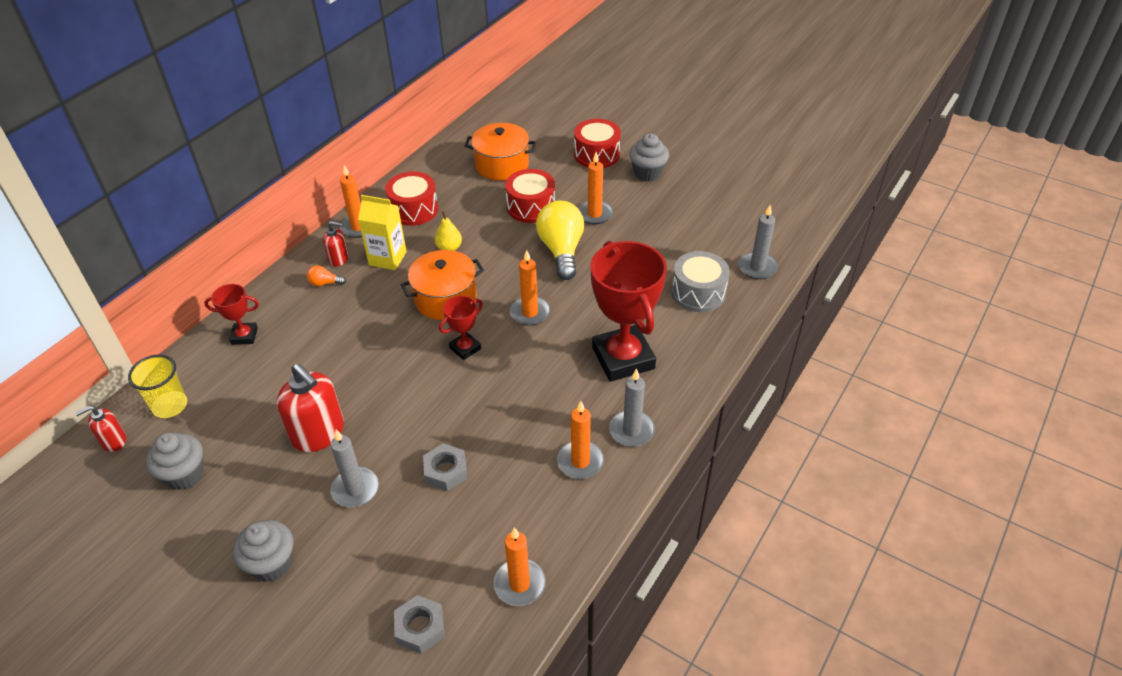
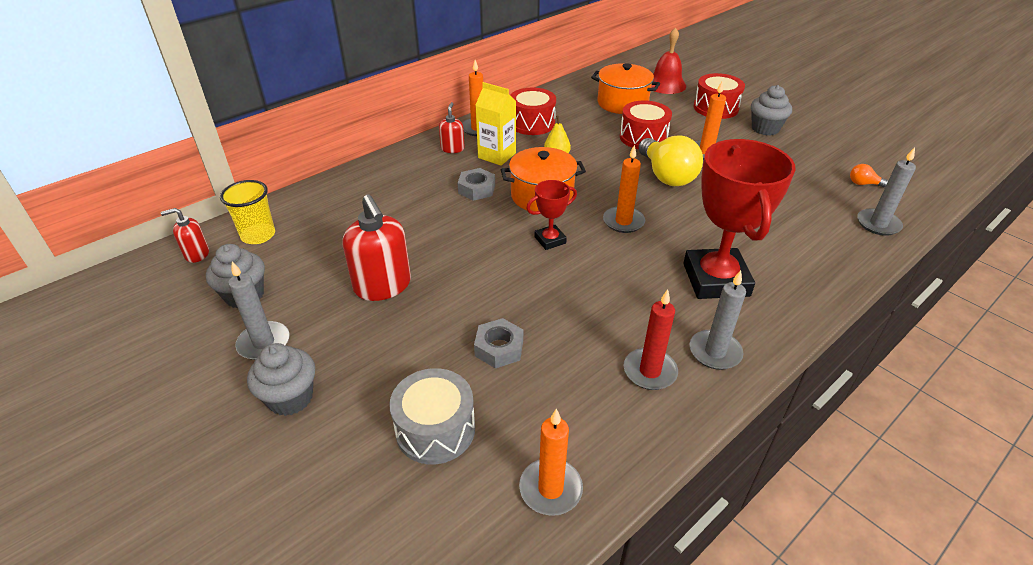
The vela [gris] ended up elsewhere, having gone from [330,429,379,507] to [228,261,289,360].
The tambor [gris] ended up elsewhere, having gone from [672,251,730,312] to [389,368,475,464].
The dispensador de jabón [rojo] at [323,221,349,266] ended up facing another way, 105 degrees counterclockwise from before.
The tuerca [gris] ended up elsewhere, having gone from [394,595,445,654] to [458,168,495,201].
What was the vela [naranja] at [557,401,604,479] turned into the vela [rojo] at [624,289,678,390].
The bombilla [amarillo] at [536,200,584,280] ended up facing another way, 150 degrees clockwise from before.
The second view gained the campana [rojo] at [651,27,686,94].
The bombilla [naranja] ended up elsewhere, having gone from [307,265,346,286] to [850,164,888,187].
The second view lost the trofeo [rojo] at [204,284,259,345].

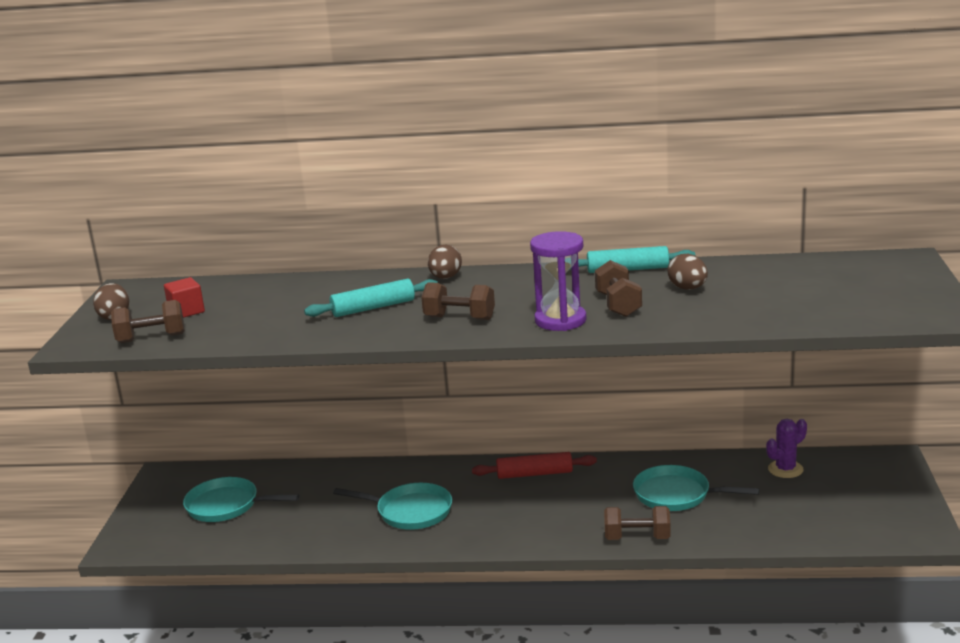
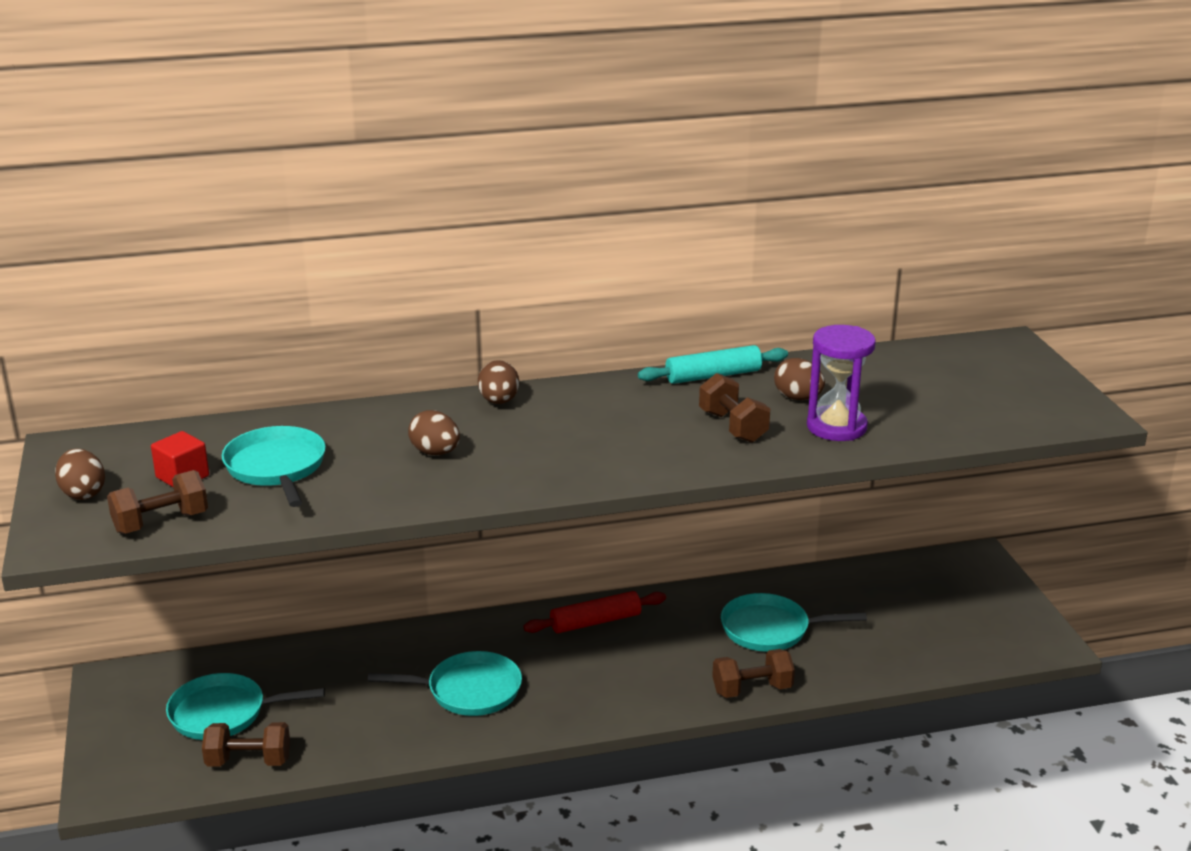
The mancuerna [marrón] ended up elsewhere, having gone from [421,282,495,320] to [202,722,290,767].
The second view gained the sartén [turquesa] at [222,426,326,507].
Where the rodillo [turquesa] stood at [304,278,438,317], the huevo [marrón] came to stand at [408,410,460,455].
The reloj de arena [morado] ended up elsewhere, having gone from [530,231,586,331] to [807,325,876,441].
The second view lost the cactus [morado] at [766,419,807,478].

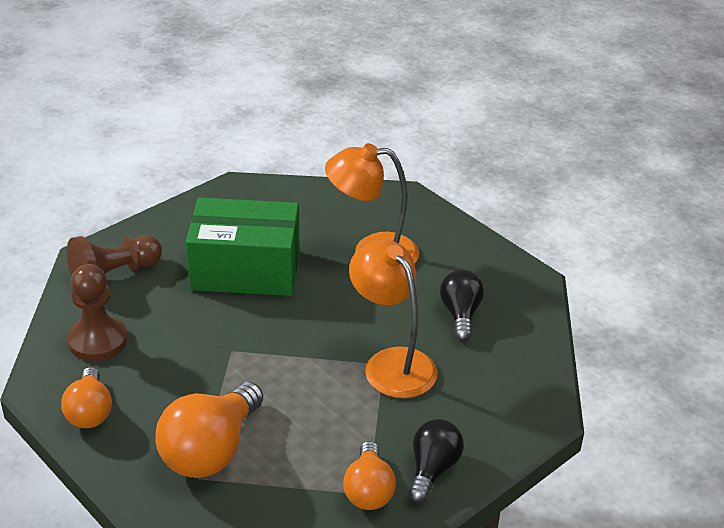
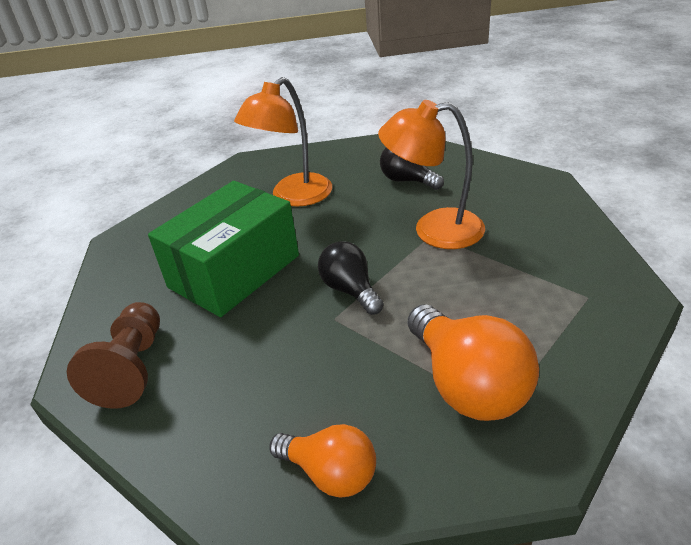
The bombilla [negro] ended up elsewhere, having gone from [409,419,464,503] to [318,241,384,315].
The second view lost the peón [marrón] at [67,264,128,361].
The second view lost the bombilla [naranja] at [343,441,396,510].

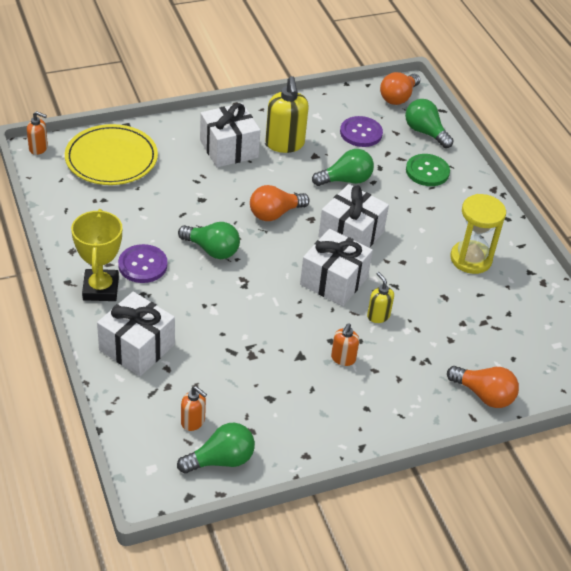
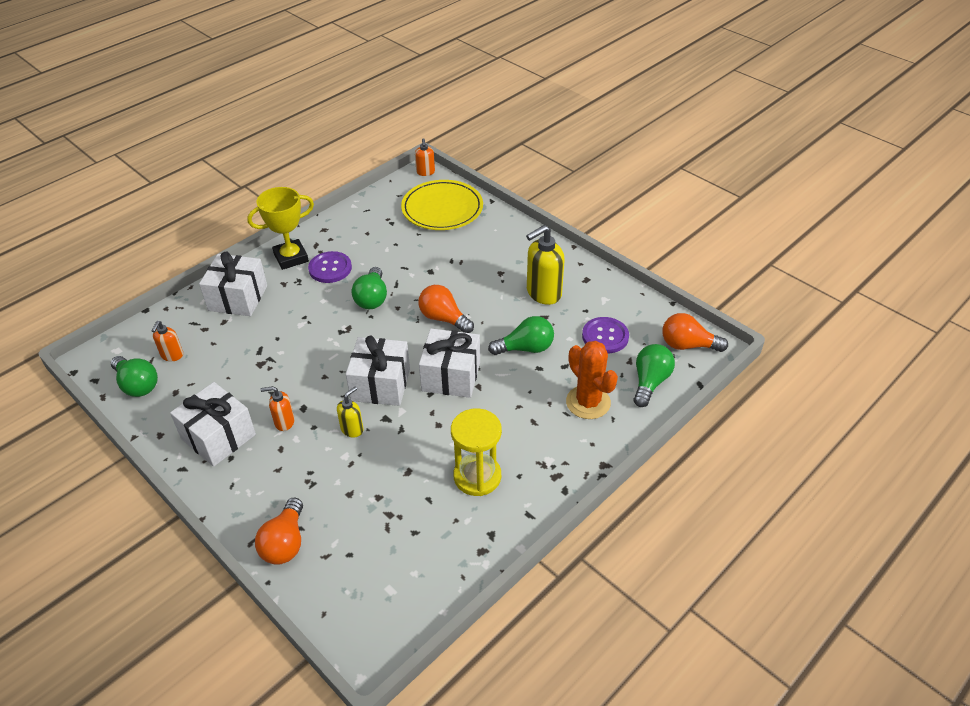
The regalo [blanco] ended up elsewhere, having gone from [200,103,261,168] to [170,382,256,467].
The bombilla [verde] at [312,149,374,186] ended up facing another way, 60 degrees counterclockwise from before.
Where the botón [verde] stood at [406,154,450,186], the cactus [naranja] came to stand at [566,341,618,419].

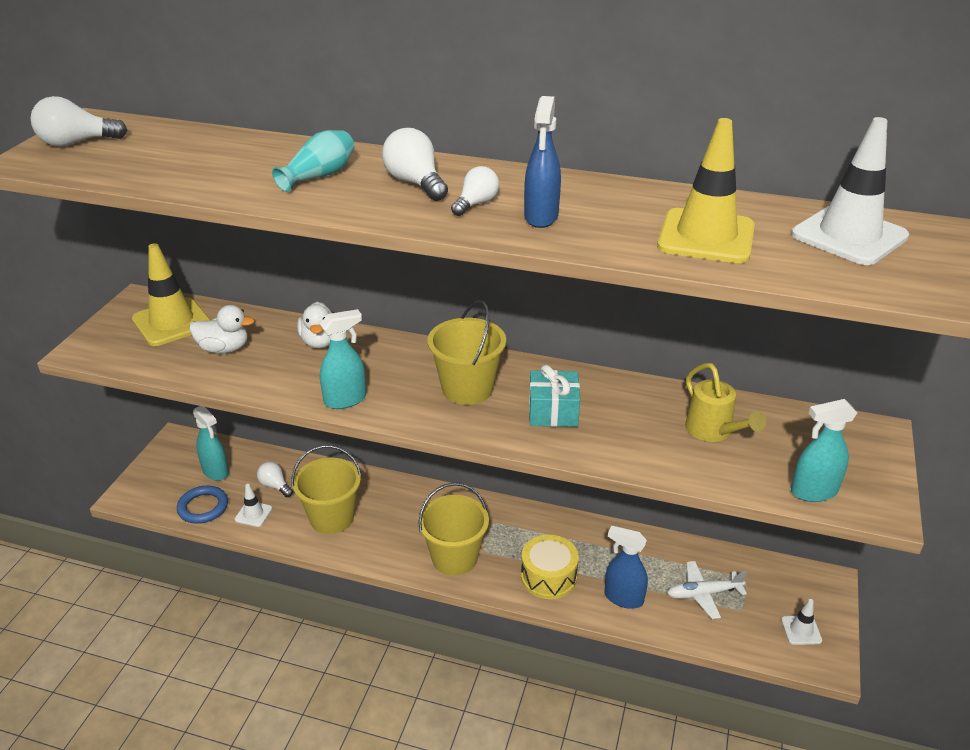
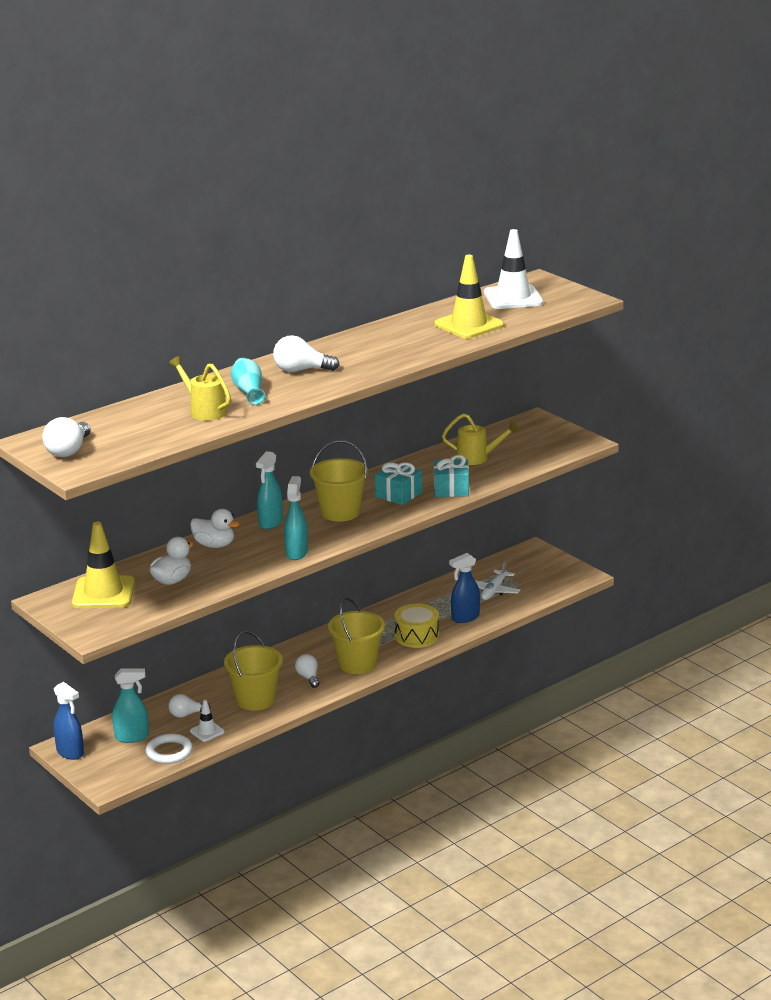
The pulverizador [azul] ended up elsewhere, having gone from [524,96,561,228] to [53,682,84,760].
What was the anillo [azul] at [177,486,228,524] turned into the anillo [blanco] at [146,733,193,764].
The second view gained the regadera [amarillo] at [168,356,231,421].
The pulverizador [turquesa] ended up elsewhere, having gone from [791,399,857,502] to [256,451,283,529].
The bombilla [blanco] ended up elsewhere, having gone from [451,166,499,216] to [295,654,319,688].
The second view gained the regalo [turquesa] at [434,455,469,497].
The second view lost the cono de tráfico [blanco] at [781,599,822,645].

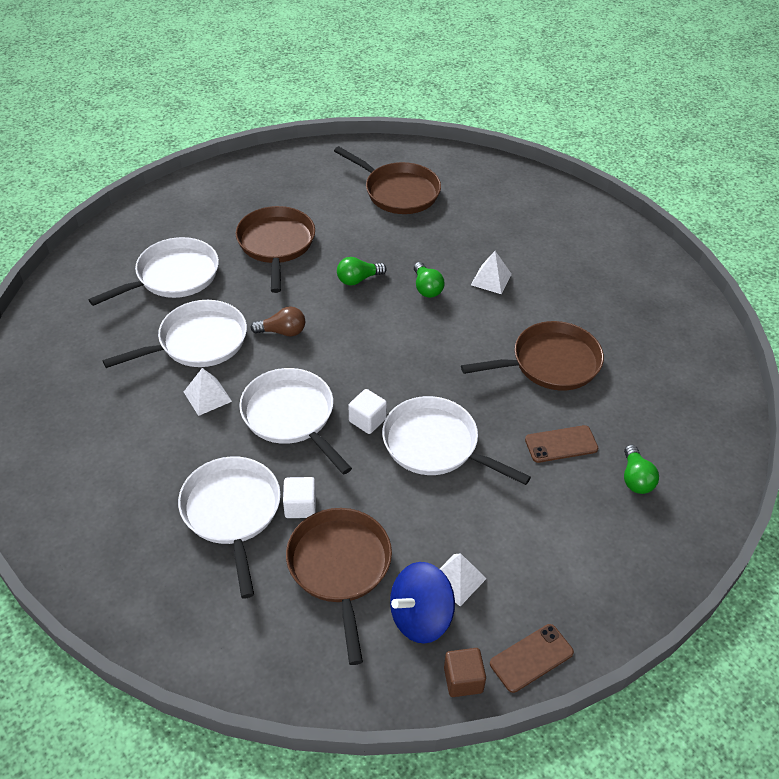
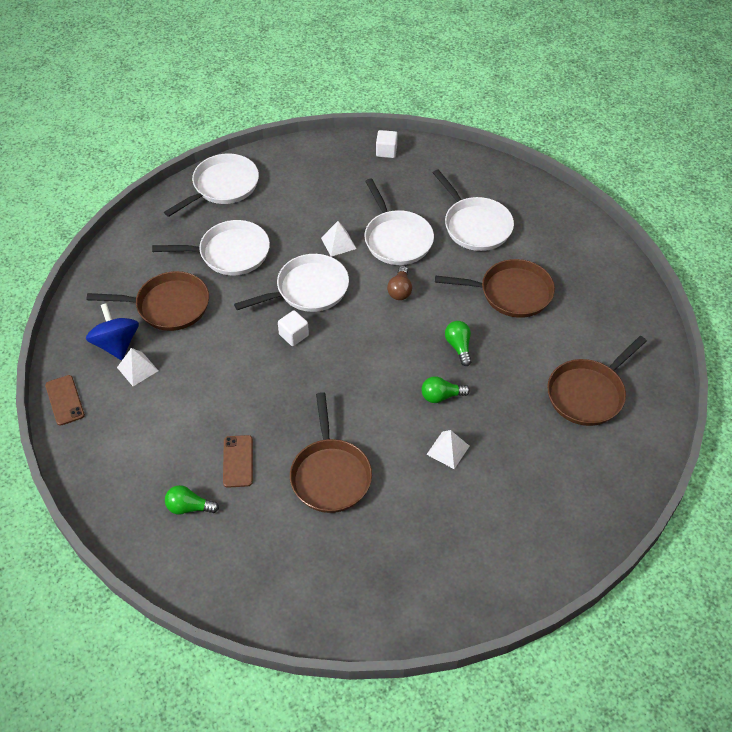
The sartén [blanco] ended up elsewhere, having gone from [382,396,531,485] to [164,154,259,217].
The cubo [blanco] ended up elsewhere, having gone from [283,477,316,518] to [376,130,398,158].
The second view lost the cubo [marrón] at [444,648,486,697].

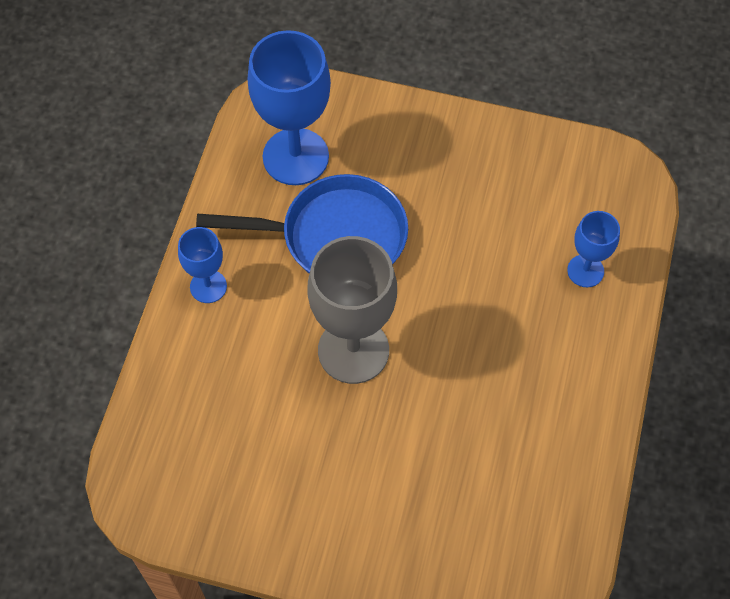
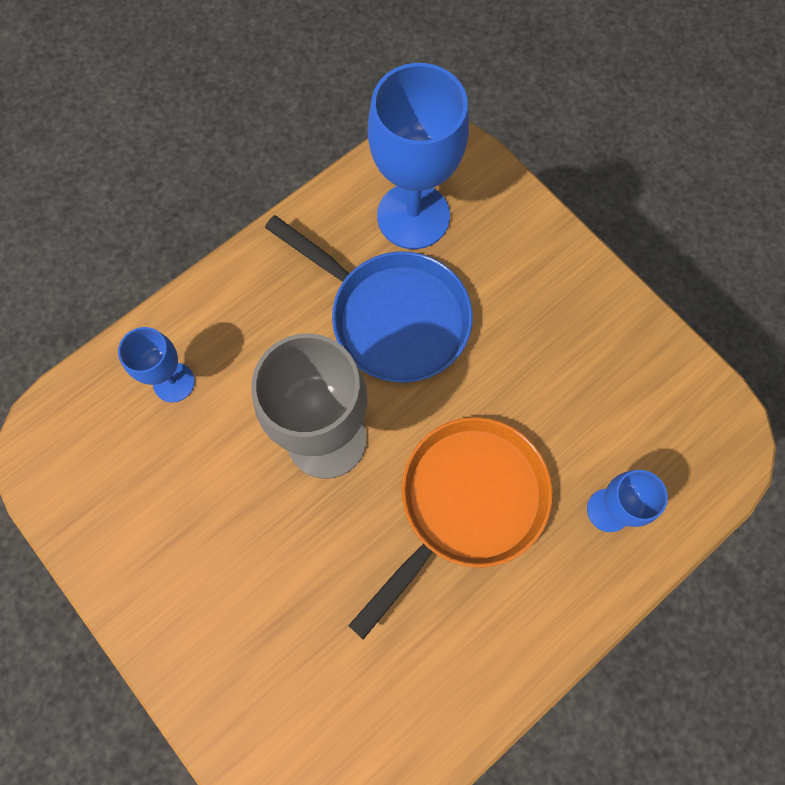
The copa [azul] ended up elsewhere, having gone from [178,227,227,303] to [118,327,195,403].
The second view gained the sartén [naranja] at [348,417,553,639].

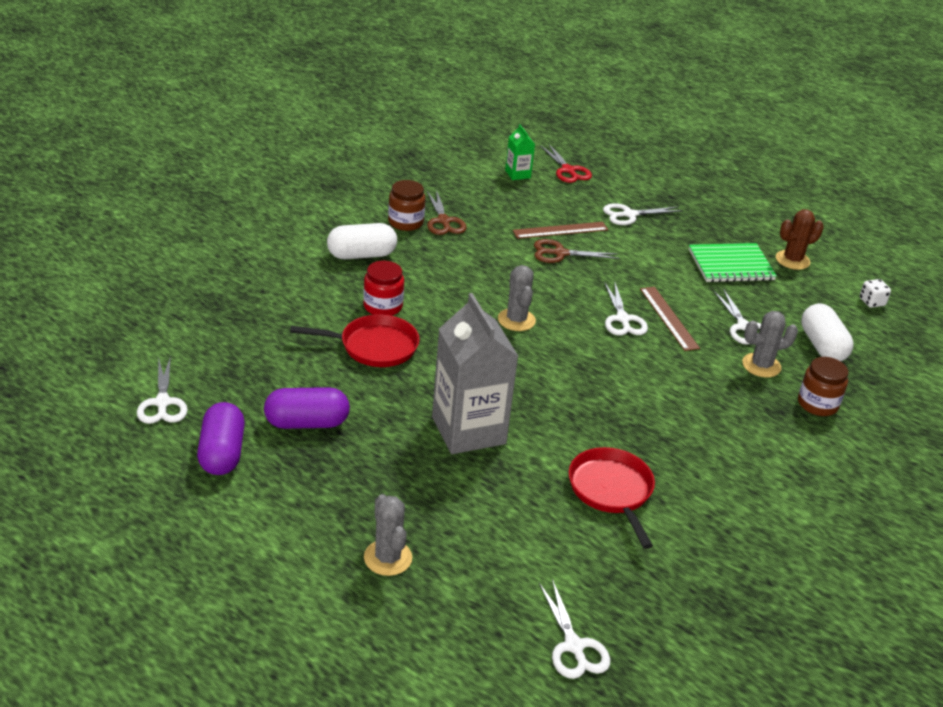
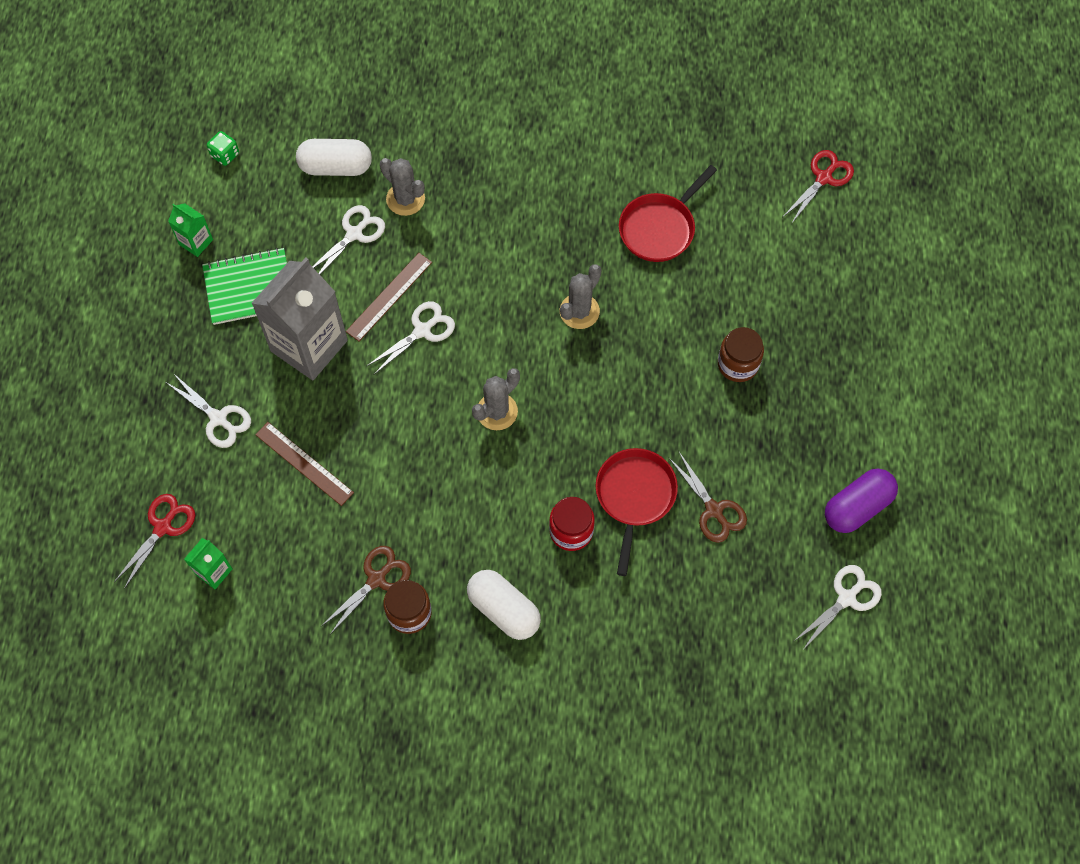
Where the cactus [marrón] stood at [776,209,824,270], the cartón de leche [verde] came to stand at [168,203,213,257].
The cuaderno [verde] at [689,243,777,282] ended up facing another way, 60 degrees counterclockwise from before.
What was the dado [blanco] at [860,279,891,308] turned into the dado [verde] at [207,131,239,166].
The cartón de leche [gris] ended up elsewhere, having gone from [432,293,519,454] to [251,257,348,380].
The cápsula [blanco] at [801,303,854,361] ended up facing another way, 45 degrees clockwise from before.
The cactus [gris] ended up elsewhere, having gone from [364,494,412,576] to [560,264,601,329].
The sartén [rojo] at [290,314,420,367] ended up facing another way, 45 degrees clockwise from before.
The tijeras [marrón] ended up elsewhere, having gone from [534,239,620,263] to [669,452,747,543].
The tarro [marrón] ended up elsewhere, having gone from [798,357,848,416] to [718,327,764,382].
What was the tijeras [blanco] at [539,579,611,679] turned into the tijeras [rojo] at [783,150,854,224].
The second view lost the cápsula [morado] at [264,387,350,429].

